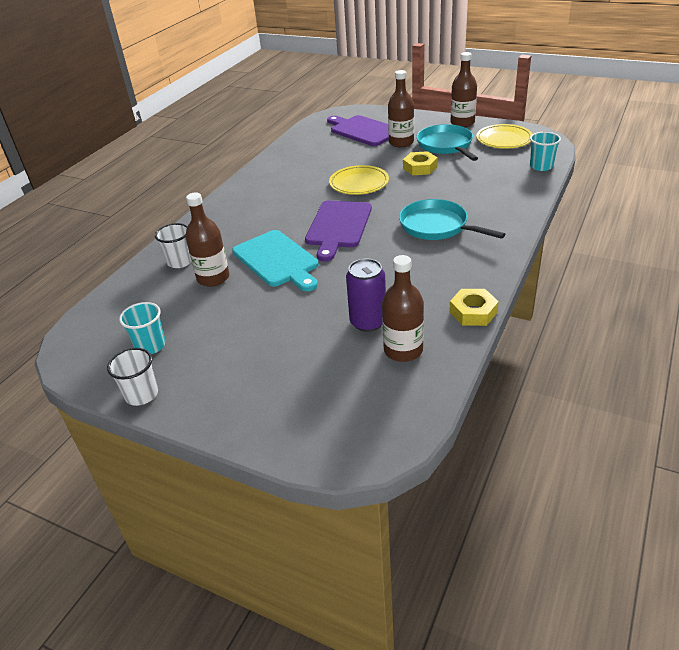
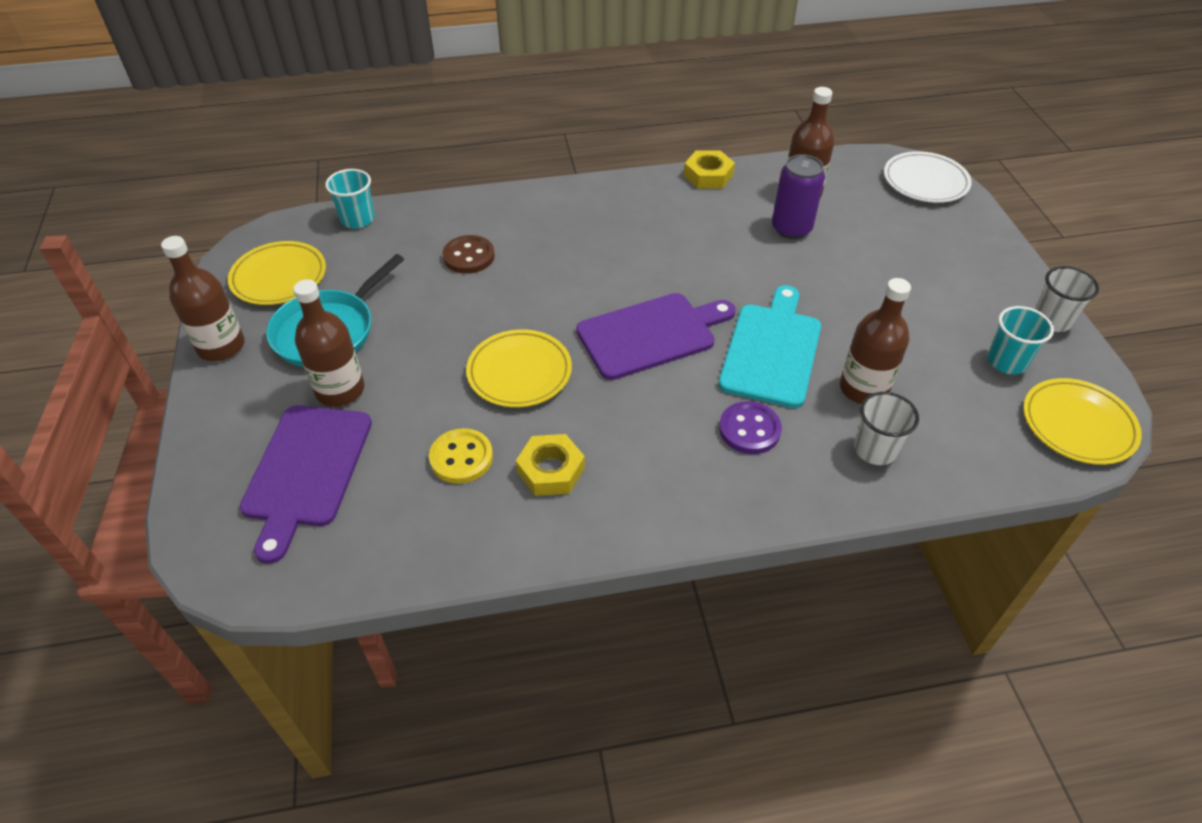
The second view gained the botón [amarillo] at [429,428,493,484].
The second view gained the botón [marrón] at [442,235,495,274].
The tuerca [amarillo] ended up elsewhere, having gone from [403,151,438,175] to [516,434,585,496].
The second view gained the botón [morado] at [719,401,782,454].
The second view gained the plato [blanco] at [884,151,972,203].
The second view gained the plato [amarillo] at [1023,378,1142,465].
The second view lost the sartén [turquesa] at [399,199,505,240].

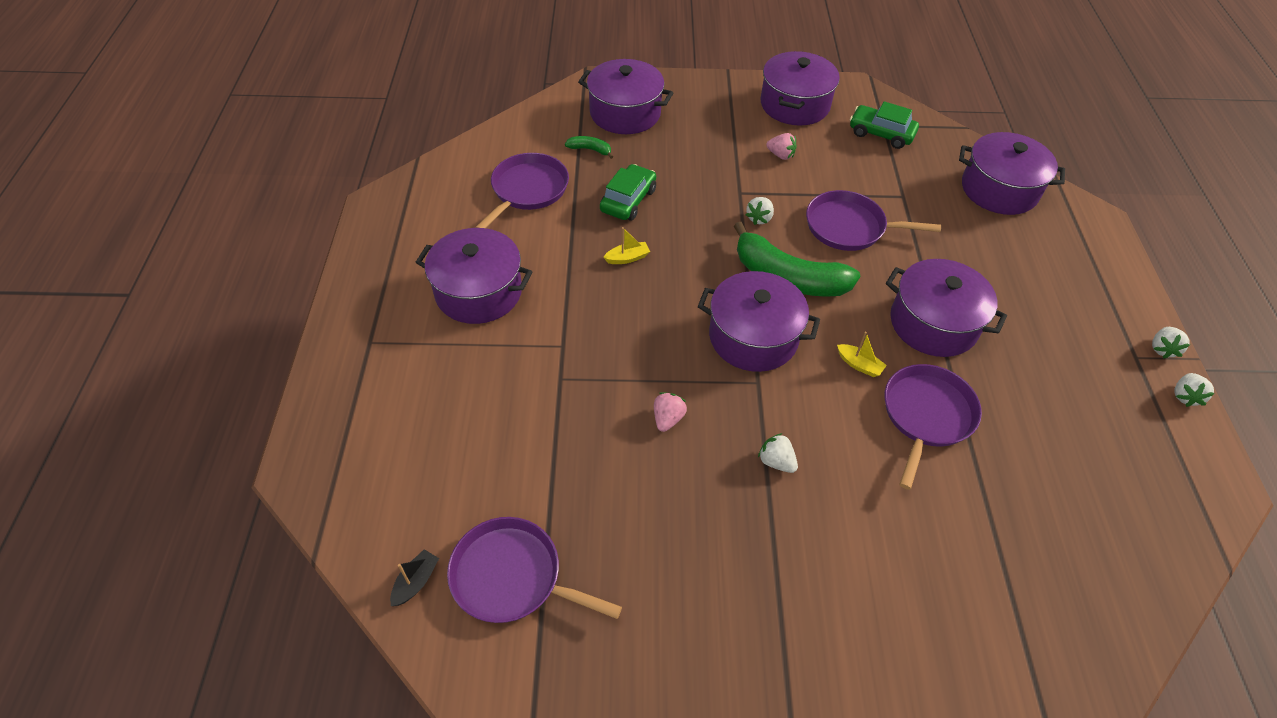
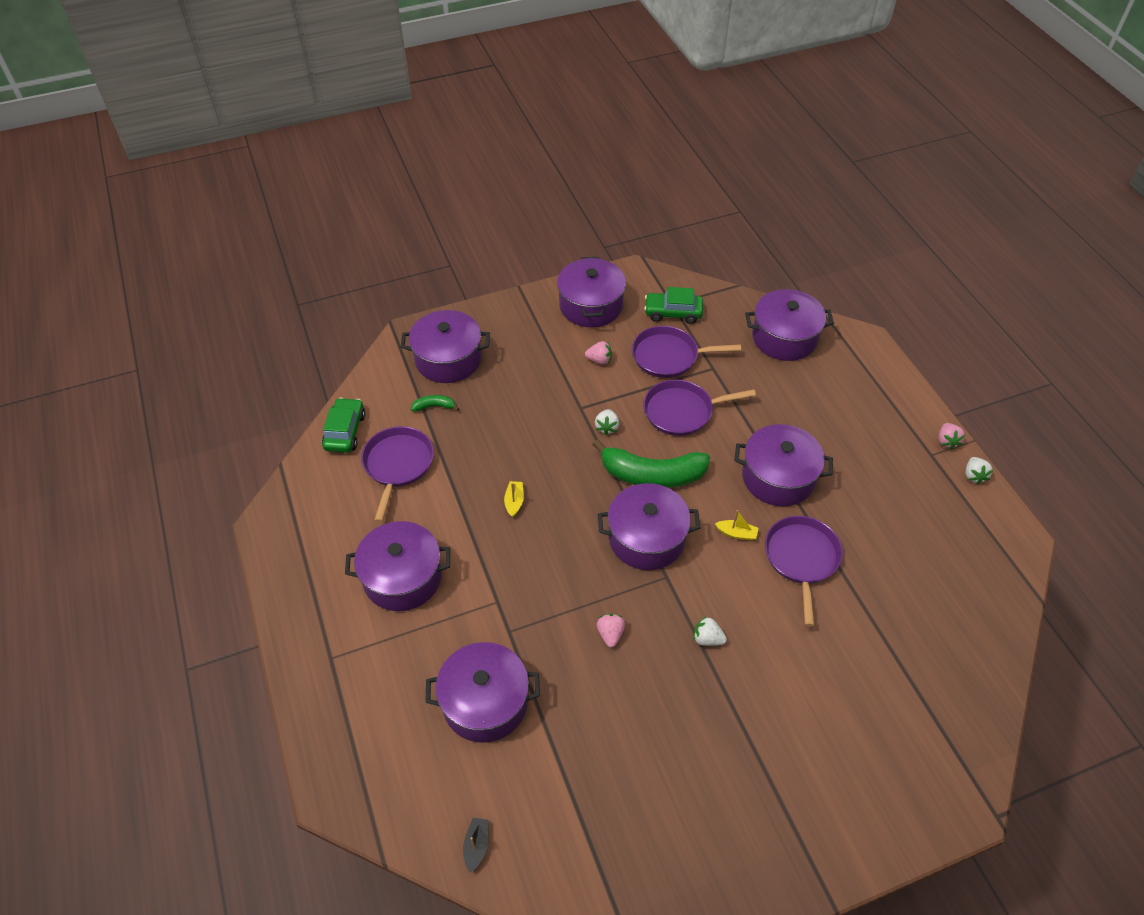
The coche [verde] ended up elsewhere, having gone from [600,164,656,221] to [322,397,366,453].
The second view gained the olla [morado] at [425,642,540,743].
The barco [amarillo] at [603,227,650,264] ended up facing another way, 45 degrees counterclockwise from before.
The sartén [morado] ended up elsewhere, having gone from [447,517,622,623] to [632,326,741,378].
What was the fresa [blanco] at [1152,327,1190,359] turned into the fresa [rosa] at [939,423,965,450].

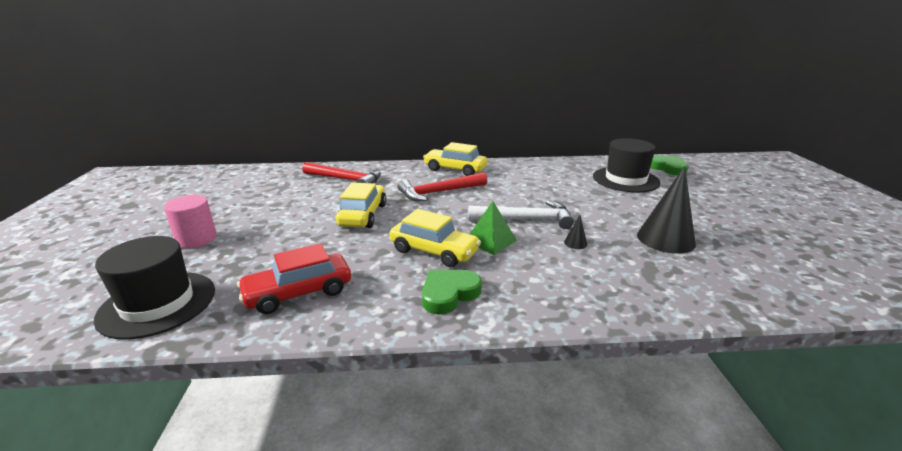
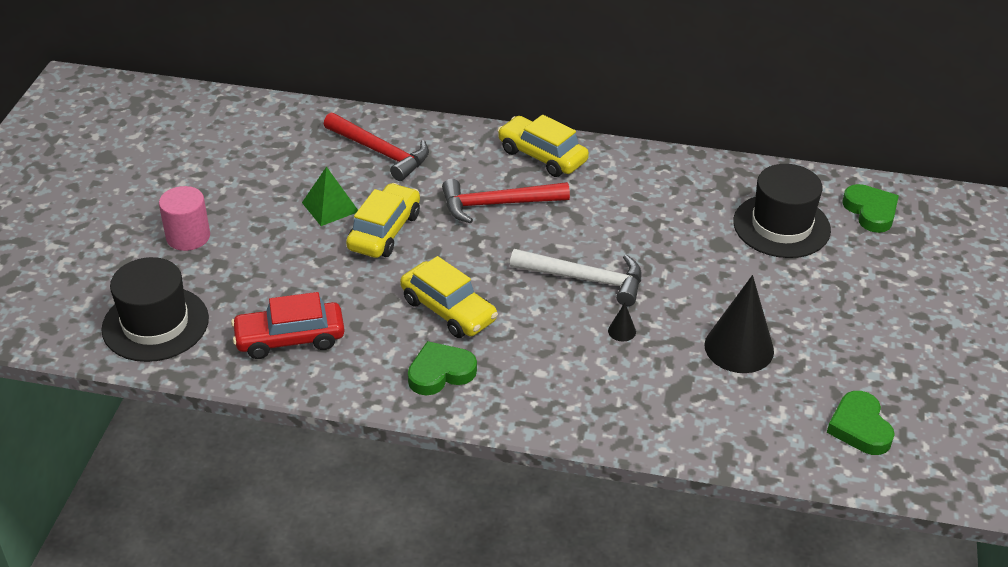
The pirámide [verde] ended up elsewhere, having gone from [470,201,517,255] to [302,167,358,226].
The second view gained the corazón [verde] at [827,391,895,455].

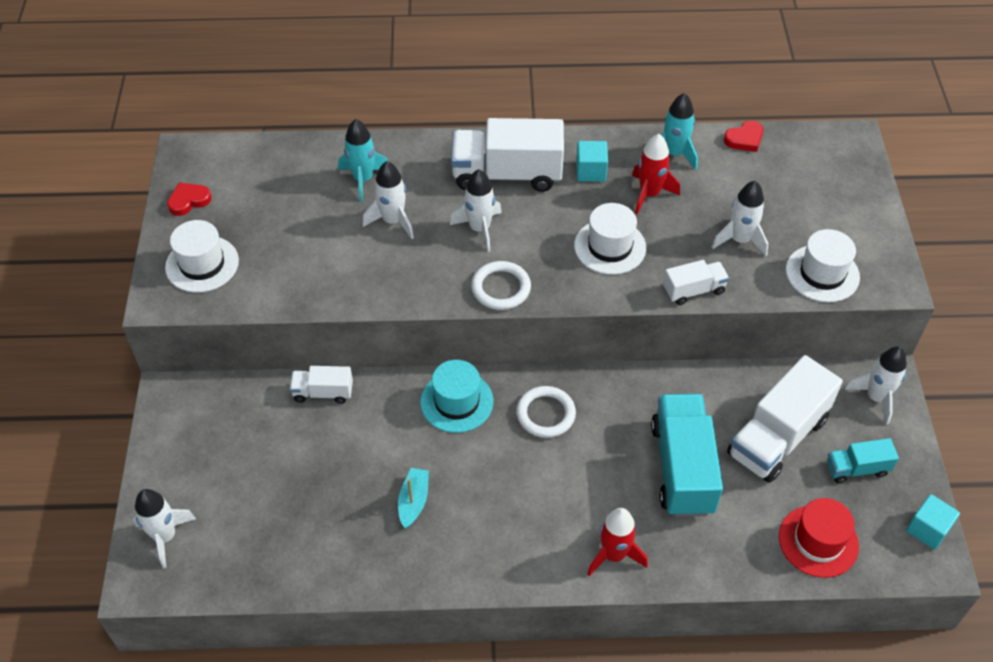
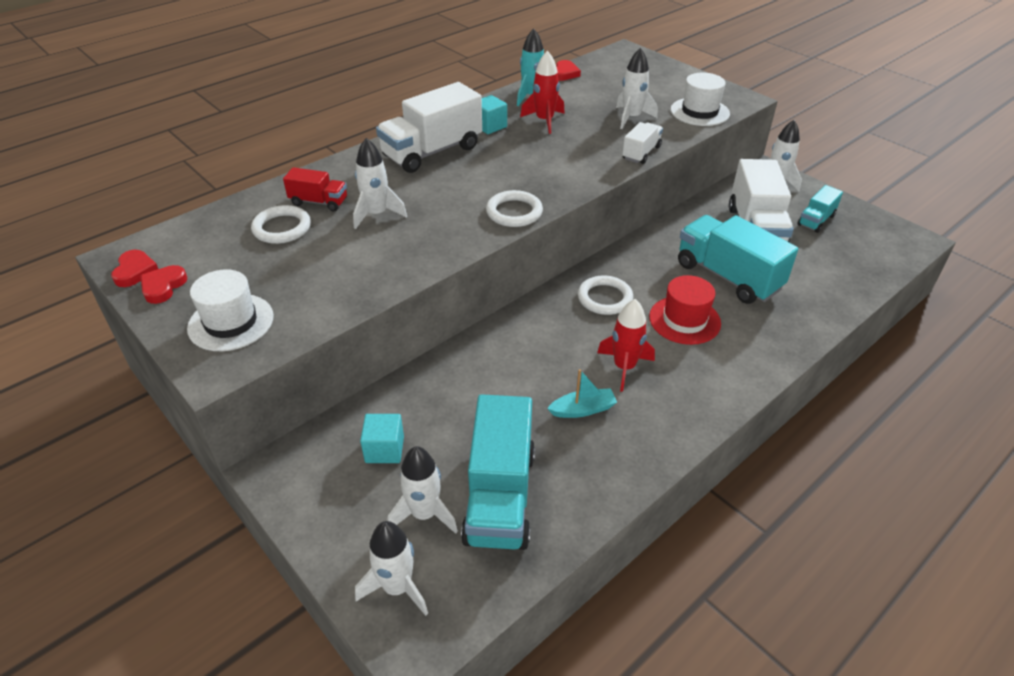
The second view gained the corazón [rojo] at [111,250,158,287].
The second view gained the anillo [blanco] at [251,205,311,244].
Where the cohete [turquesa] stood at [338,119,388,202], the camión [rojo] came to stand at [283,167,347,211].
The cubo [turquesa] ended up elsewhere, having gone from [906,494,960,550] to [360,414,404,463].
The cohete [blanco] ended up elsewhere, having gone from [450,169,502,252] to [388,446,458,534].
The second view gained the camión [turquesa] at [461,394,535,550].
The barco [turquesa] at [398,468,429,528] ended up facing another way, 105 degrees clockwise from before.
The cohete [rojo] ended up elsewhere, having gone from [587,508,648,576] to [597,299,655,392].
The sombrero [rojo] ended up elsewhere, having gone from [779,498,859,578] to [649,275,721,345].
The second view lost the camión [blanco] at [290,366,353,404].
The second view lost the sombrero [turquesa] at [420,360,493,433].
The second view lost the sombrero [blanco] at [574,203,646,275].

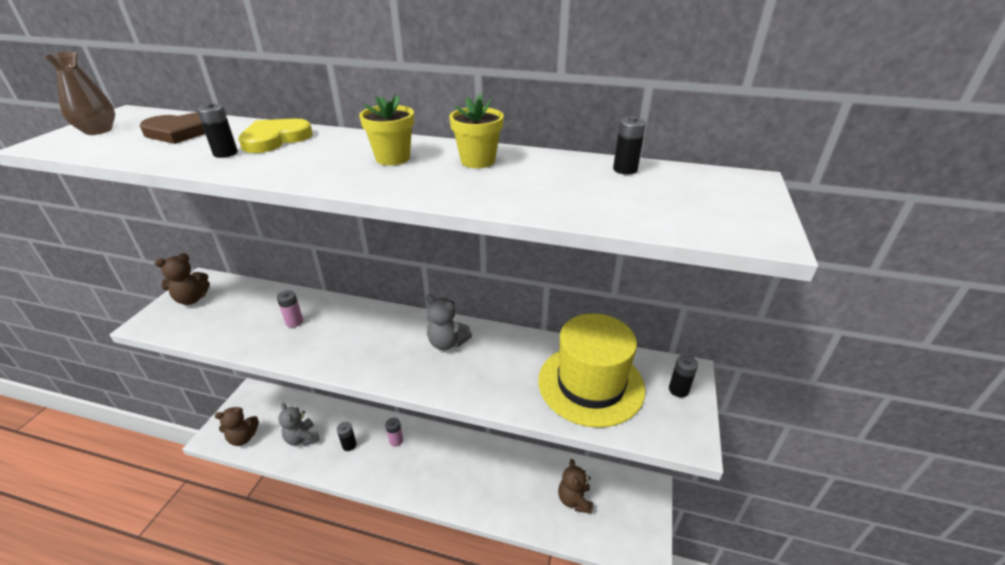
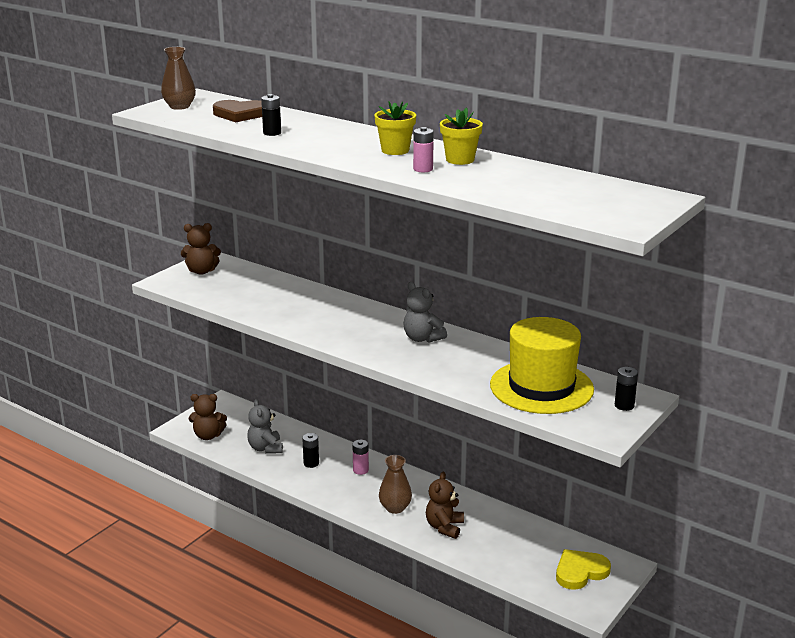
The second view gained the florero [marrón] at [379,455,412,514].
The pila [rosa] ended up elsewhere, having gone from [277,290,303,328] to [413,127,434,172].
The osito [marrón] ended up elsewhere, having gone from [558,459,593,514] to [426,472,464,539].
The corazón [amarillo] ended up elsewhere, having gone from [238,119,313,153] to [556,549,611,590].
The second view lost the pila [negro] at [613,116,646,175].

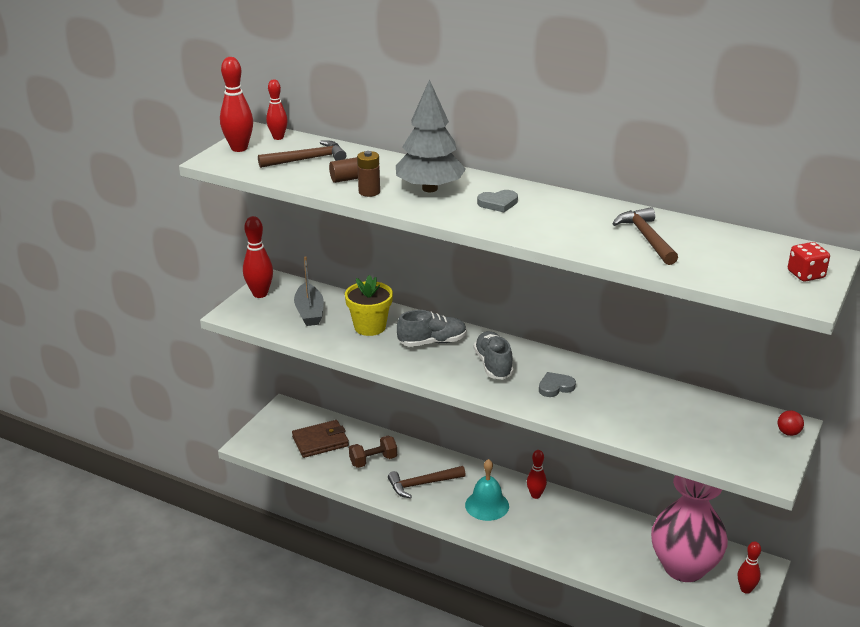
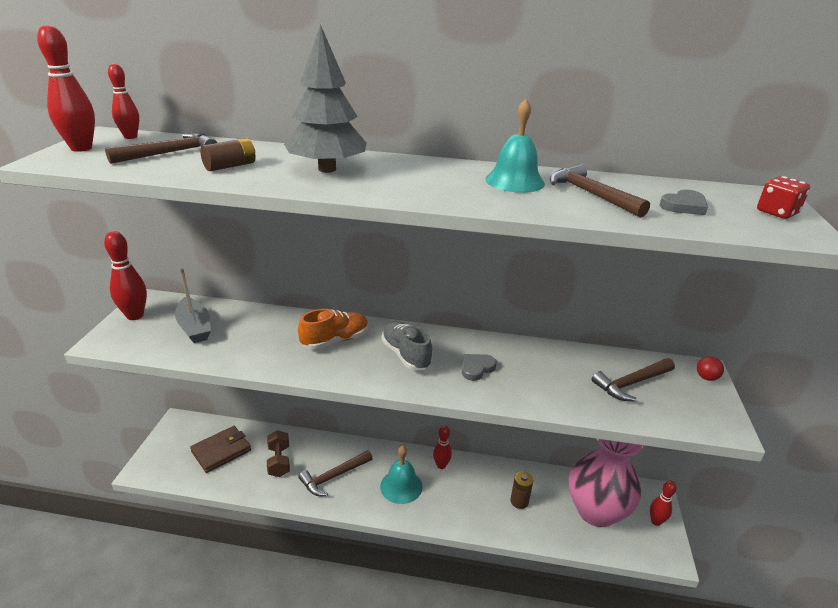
The mancuerna [marrón] at [349,436,397,468] ended up facing another way, 60 degrees counterclockwise from before.
What was the zapato [gris] at [397,310,467,347] turned into the zapato [naranja] at [298,309,368,349].
The second view gained the campana [turquesa] at [485,99,545,193].
The pila [marrón] ended up elsewhere, having gone from [357,151,380,197] to [510,472,533,509].
The second view gained the martillo [marrón] at [592,358,675,402].
The corazón [gris] ended up elsewhere, having gone from [477,190,518,212] to [659,190,708,215].
The second view lost the maceta [amarillo] at [345,275,393,336].

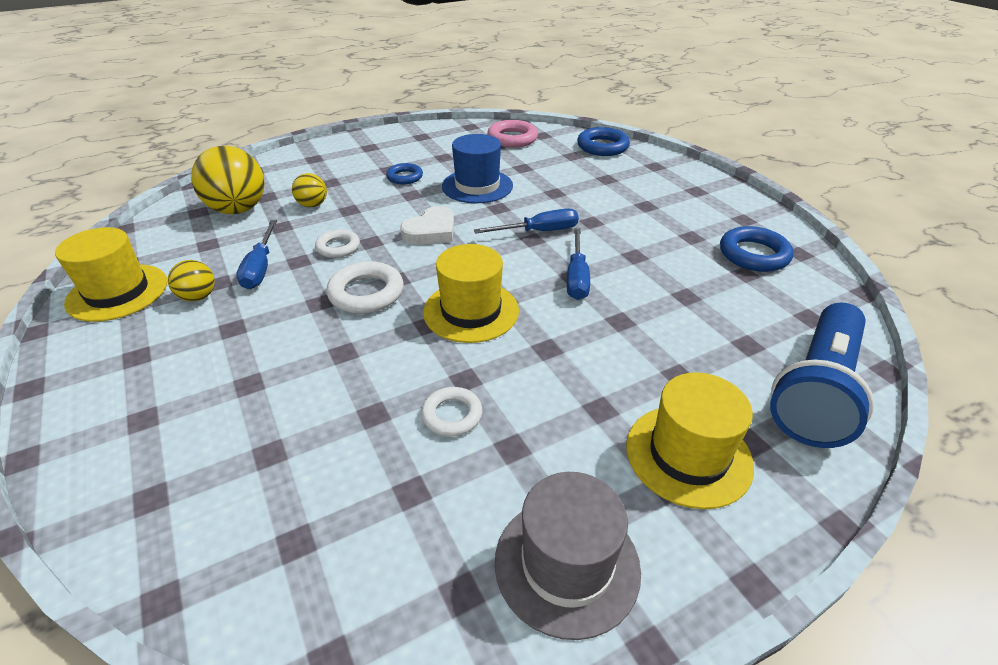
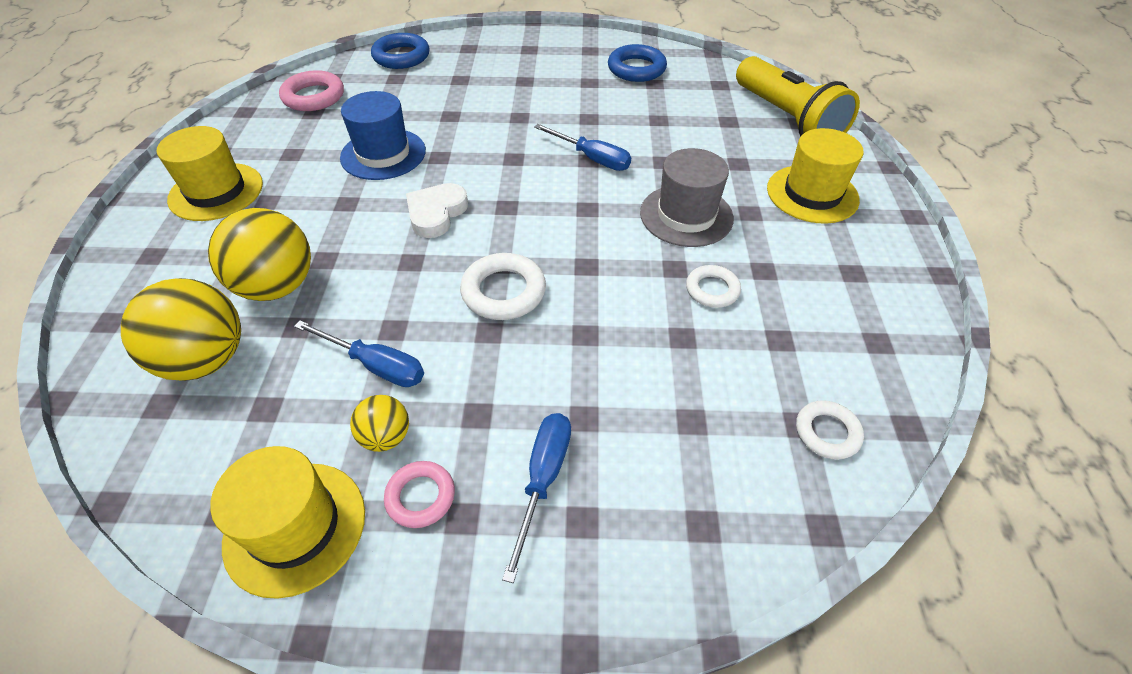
The sombrero [amarillo] ended up elsewhere, having gone from [423,244,519,343] to [157,126,263,221].
The size of the pelota [amarillo] at [292,173,327,207] changed by a factor of 1.93.
The second view gained the anillo [rosa] at [384,461,455,528].
The corazón [blanco] at [400,206,454,245] ended up facing another way, 135 degrees counterclockwise from before.
The destornillador [azul] ended up elsewhere, having gone from [474,209,579,234] to [502,413,571,583].
The sombrero [gris] ended up elsewhere, having gone from [495,472,641,640] to [640,148,734,247].
What was the lámpara de mano [azul] at [770,303,874,448] turned into the lámpara de mano [amarillo] at [736,56,860,137].
The anillo [blanco] ended up elsewhere, having gone from [315,229,360,258] to [796,400,864,460].
The second view lost the anillo [azul] at [386,163,423,184].

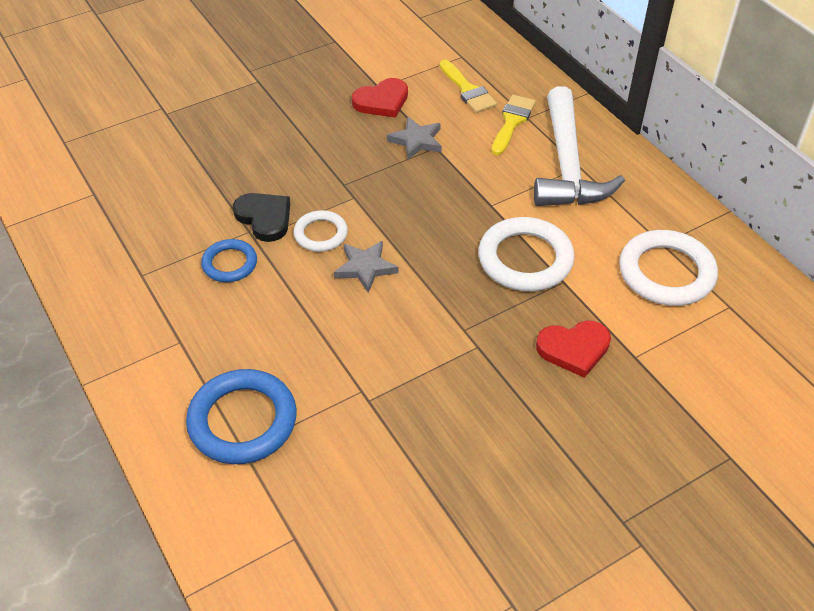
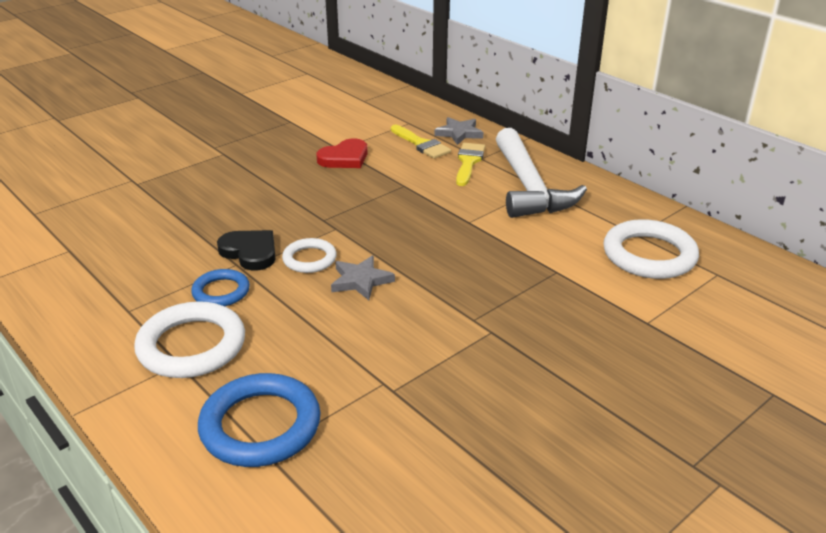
The anillo [blanco] ended up elsewhere, having gone from [478,217,575,291] to [134,301,245,378].
The estrella [gris] ended up elsewhere, having gone from [387,117,442,160] to [434,117,483,145].
The second view lost the corazón [rojo] at [536,321,611,378].

